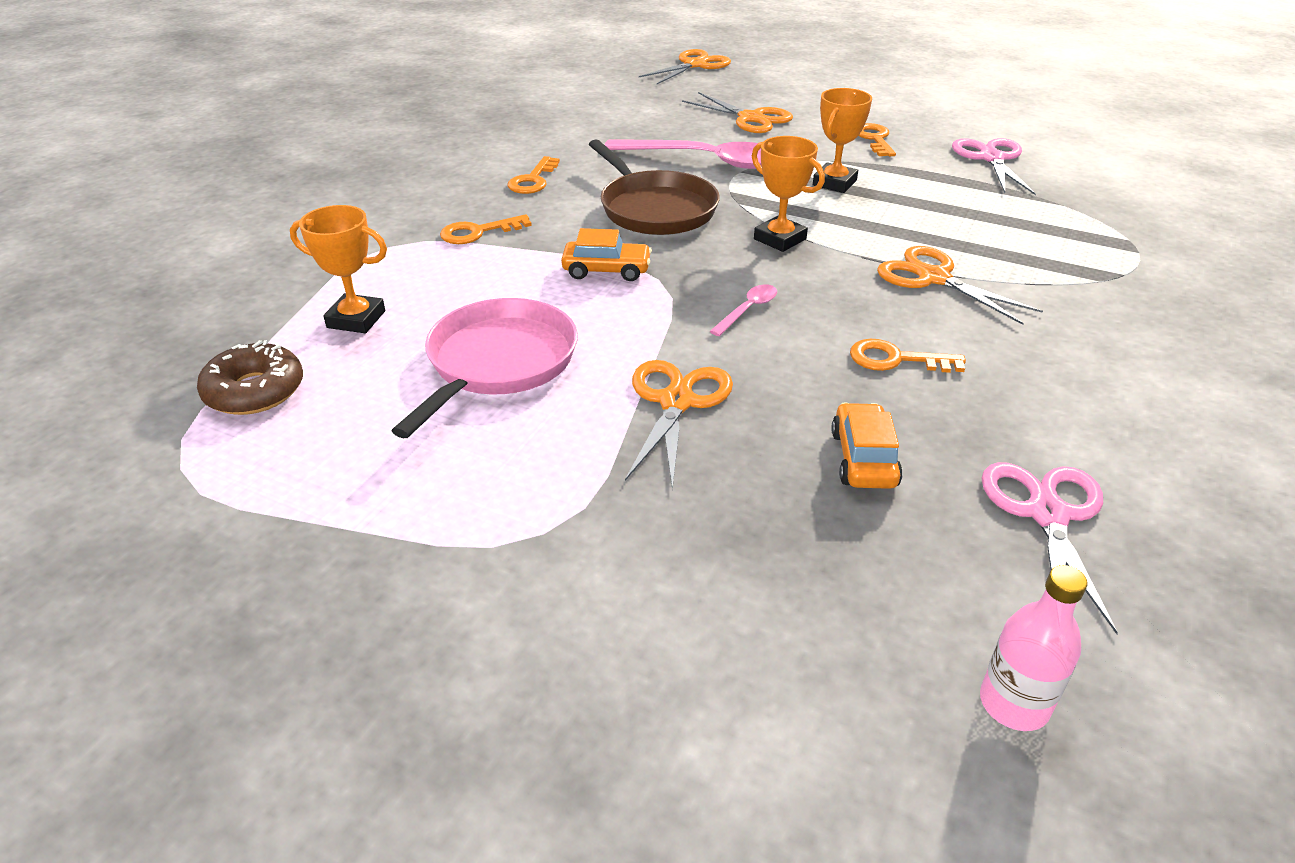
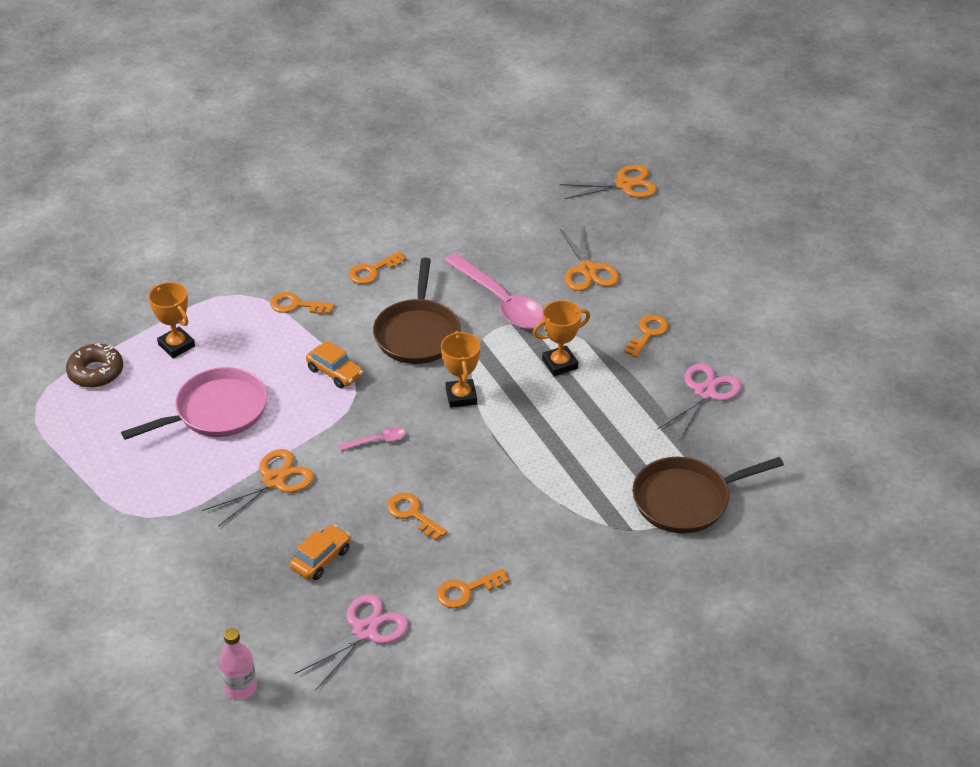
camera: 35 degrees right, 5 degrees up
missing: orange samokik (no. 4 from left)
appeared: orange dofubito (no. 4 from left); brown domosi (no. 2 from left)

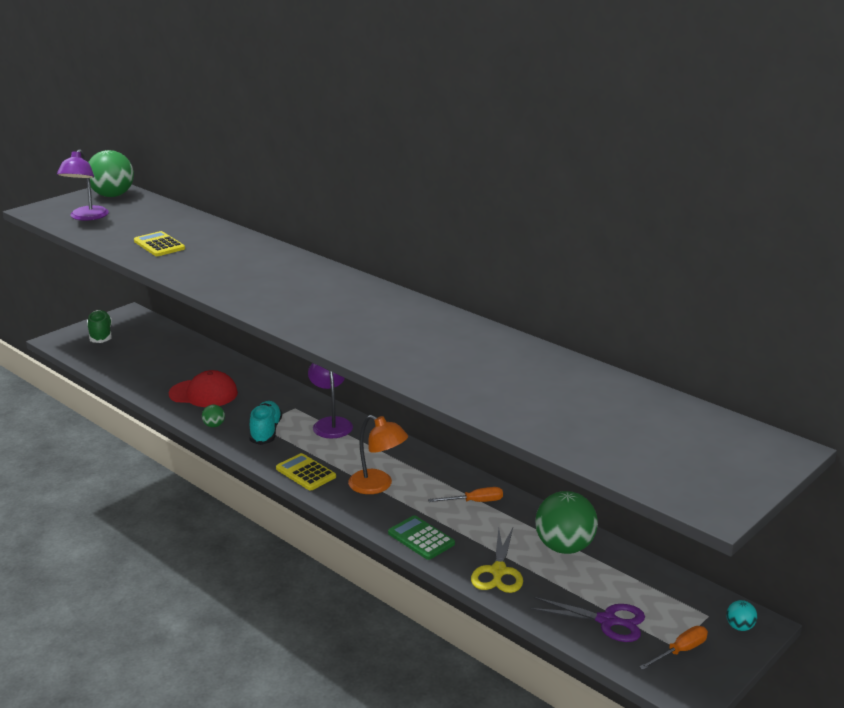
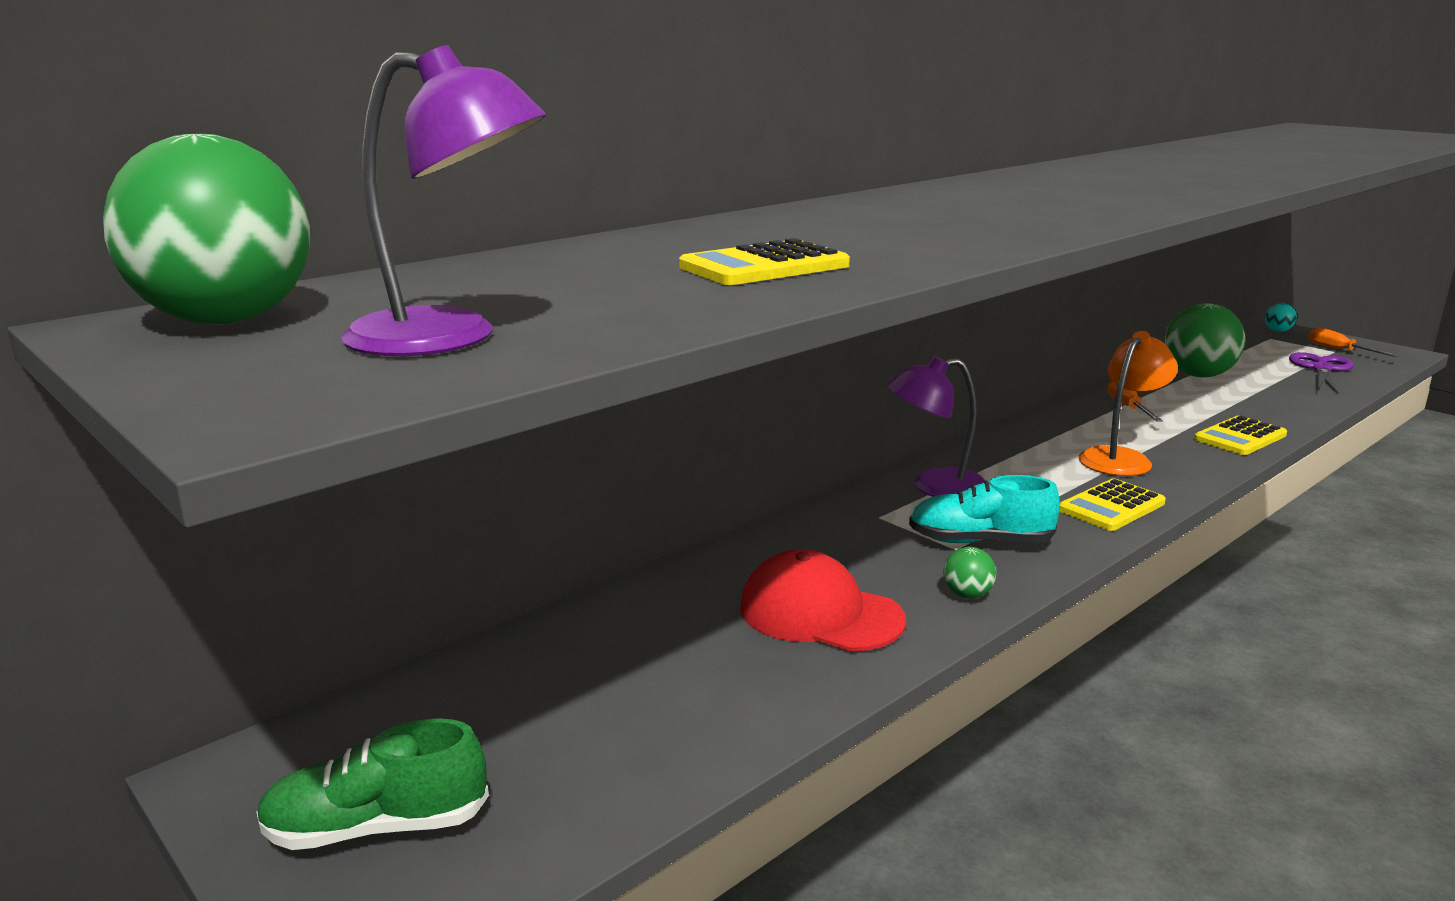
camera: 85 degrees left, 5 degrees down
missing: yellow samokik
colour: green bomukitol to yellow bomukitol (no. 3 from left)
spun: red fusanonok 75 degrees counterclockwise

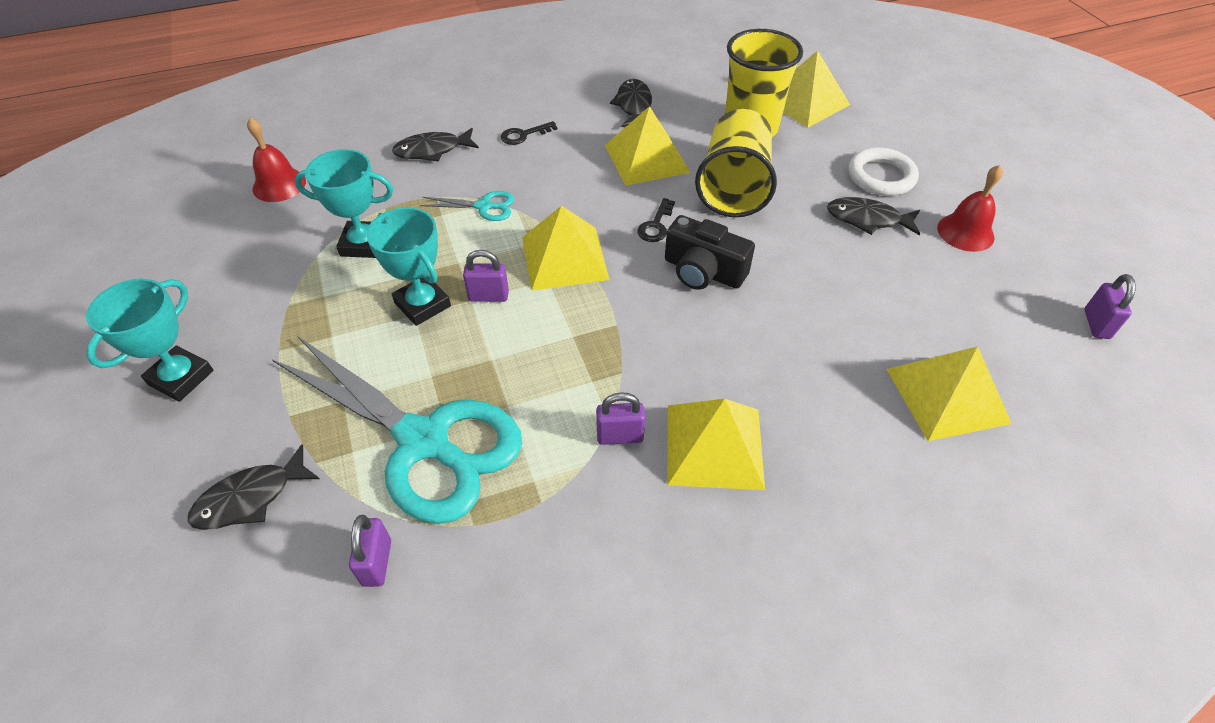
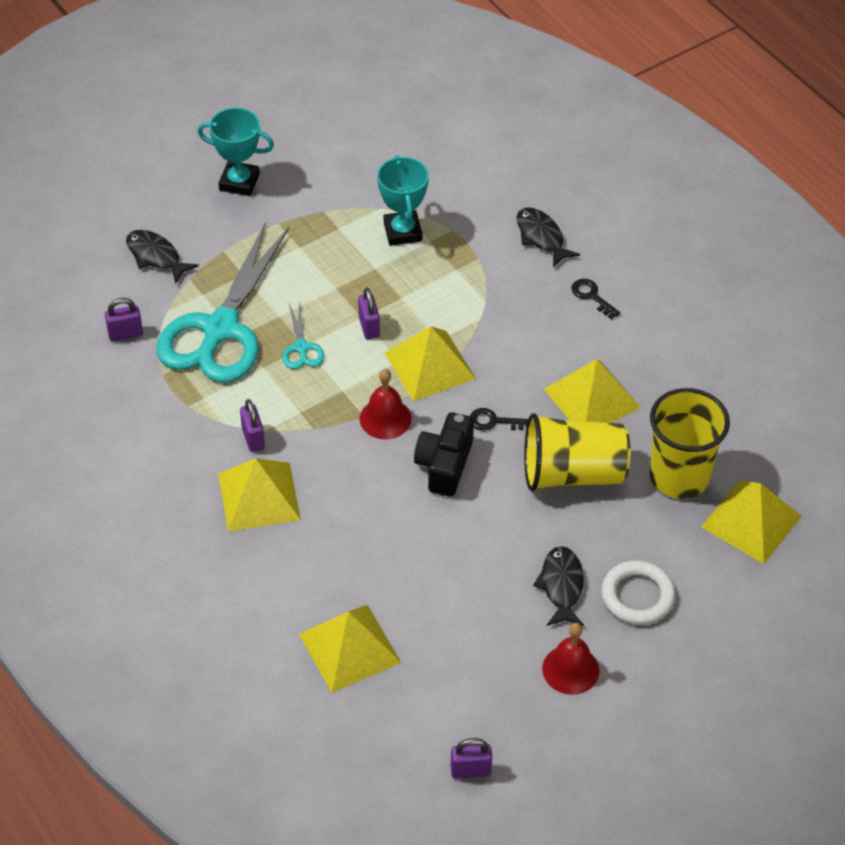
camera: 75 degrees right, 0 degrees up
missing: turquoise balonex (no. 3 from left); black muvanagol (no. 3 from left)
relocated: turquoise samokik (no. 2 from left); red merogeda (no. 1 from left)

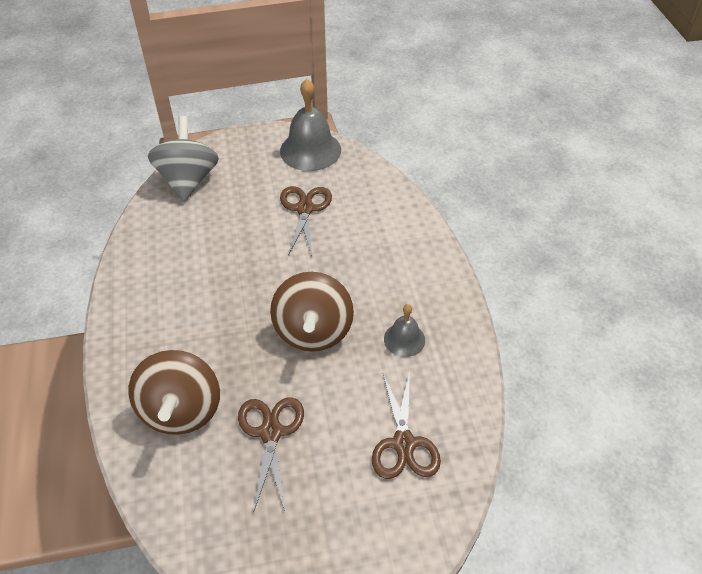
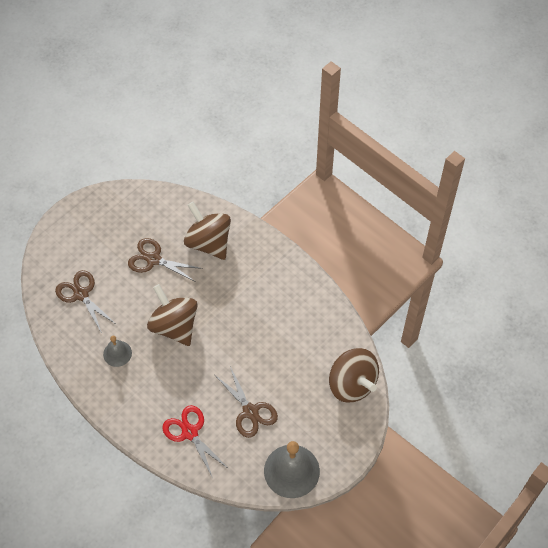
camera: 145 degrees right, 10 degrees up
appeared: red samokik
colour: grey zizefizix to brown zizefizix (no. 3 from left)
spun: brown samokik (no. 1 from left in the first image) 150 degrees clockwise

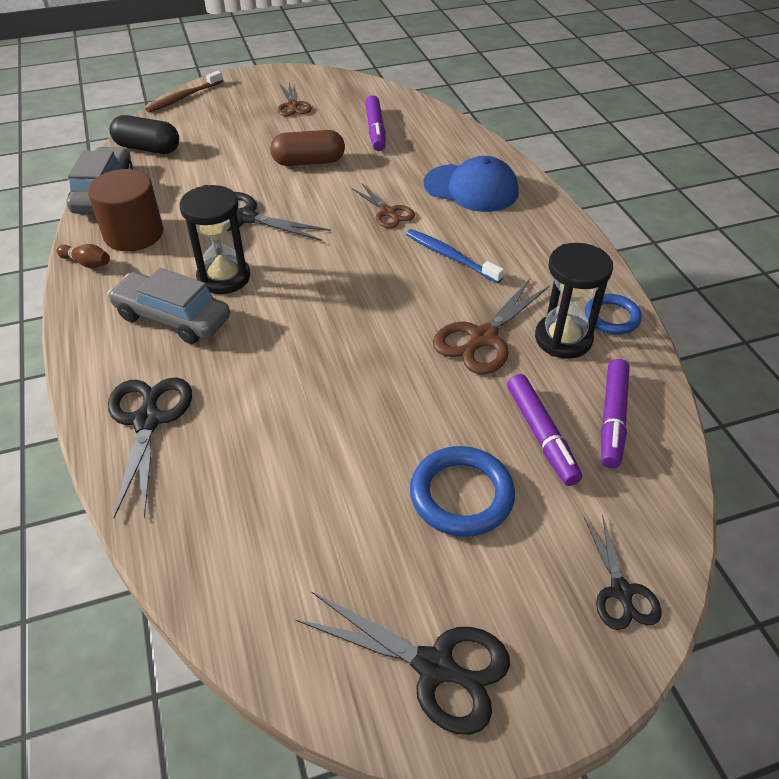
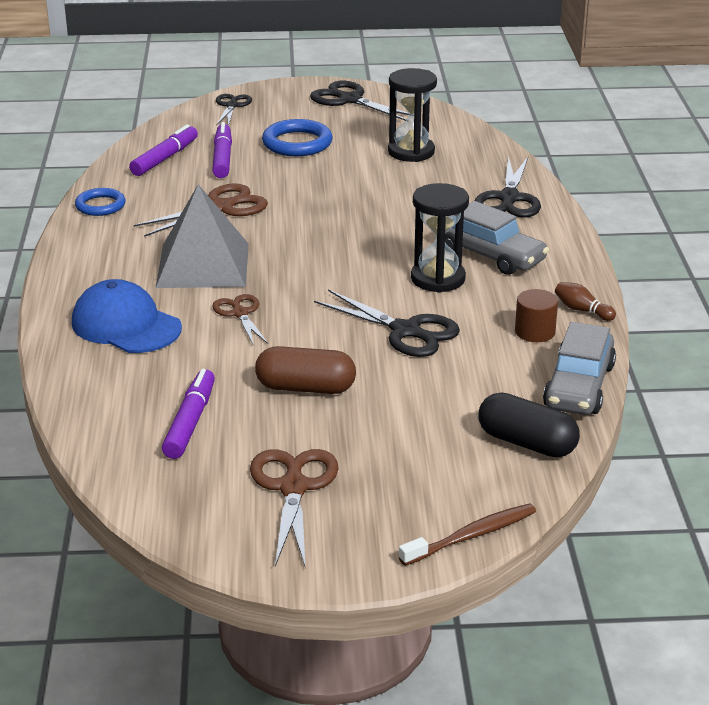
camera: 165 degrees left, 15 degrees down
relocated: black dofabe (no. 2 from left in the first image) to black dofabe (no. 1 from left)
exchanged: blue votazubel to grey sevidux
size: brown samokik (no. 1 from left in the first image) x1.59; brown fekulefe x0.59

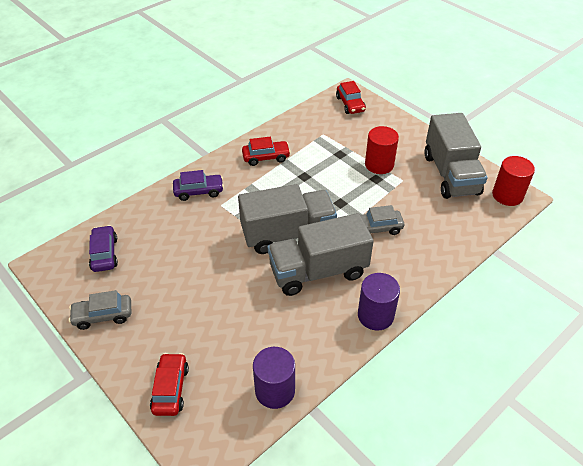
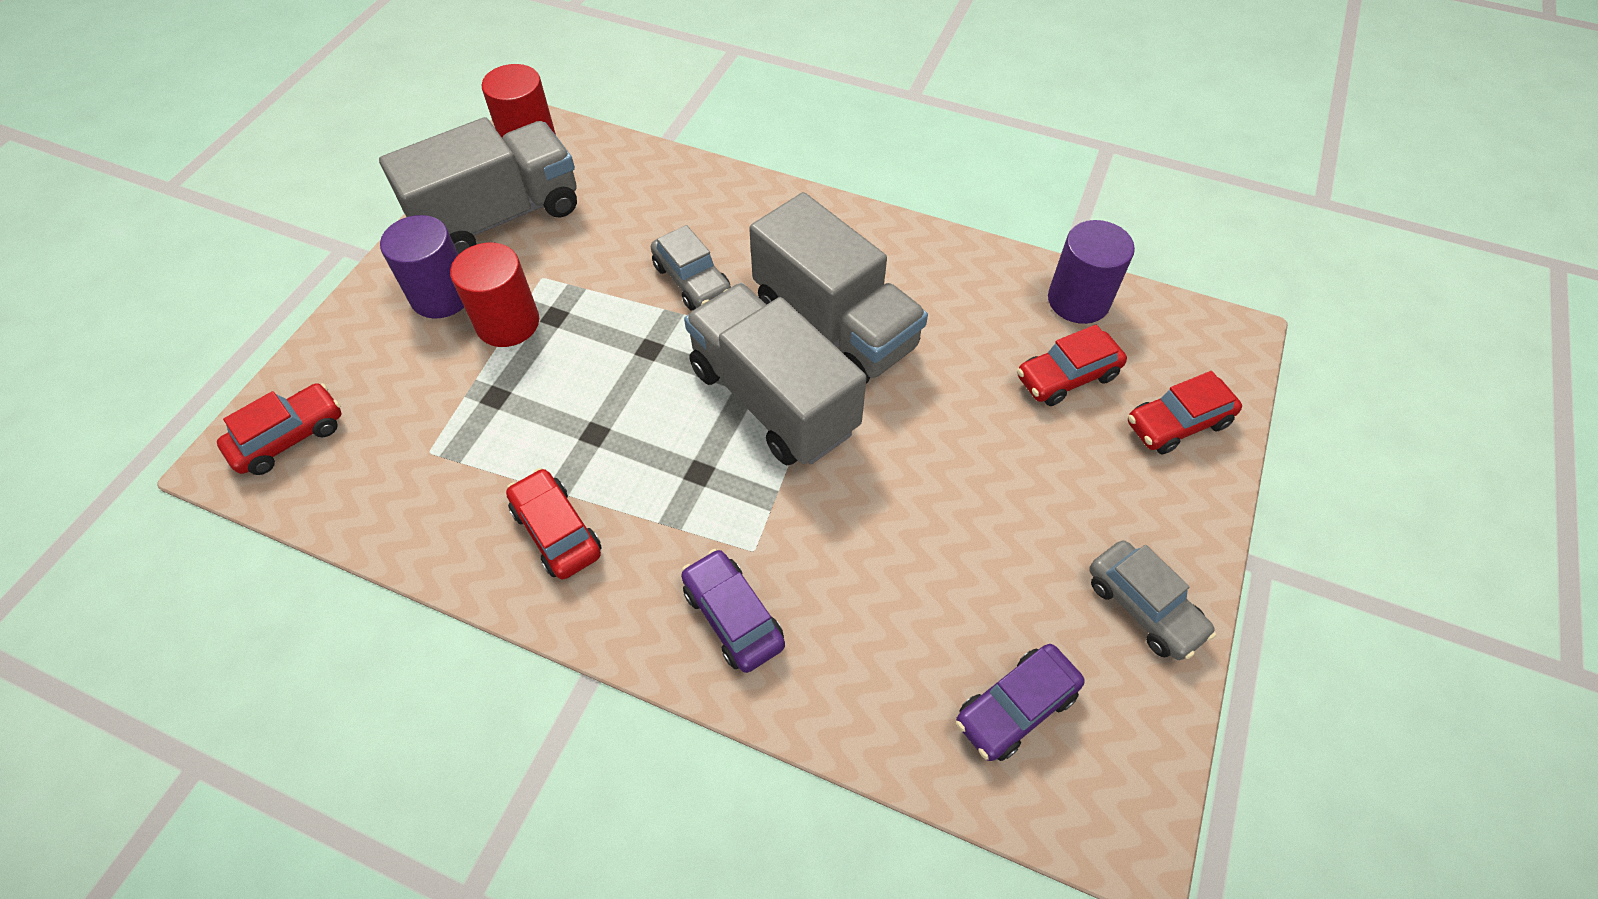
camera: 115 degrees left, 10 degrees up
appeared: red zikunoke (no. 3 from left)
relocated: purple fekulefe (no. 2 from left in the first image) to purple fekulefe (no. 1 from left)

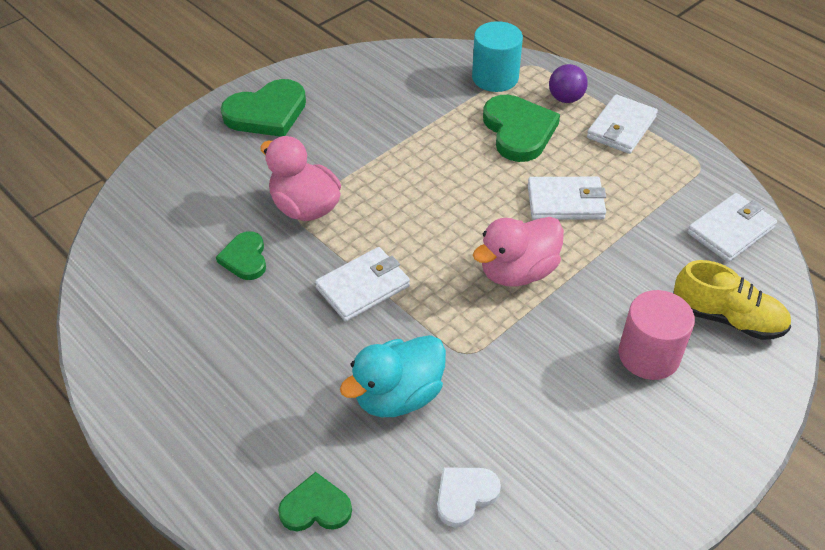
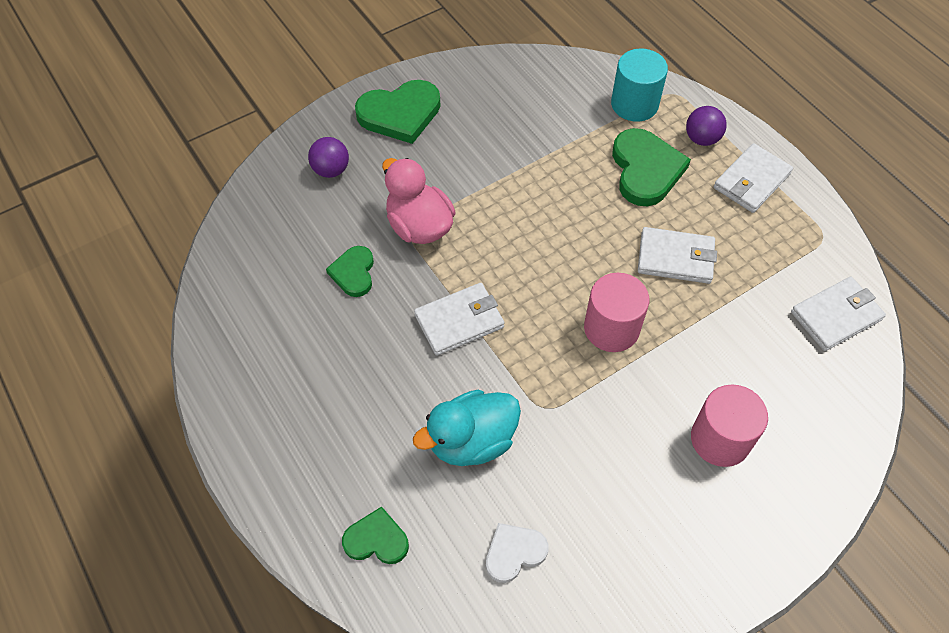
camera: 10 degrees right, 10 degrees up
missing: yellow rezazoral
appeared: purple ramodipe (no. 1 from left)
exchanged: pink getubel (no. 2 from left) to pink fekulefe (no. 1 from left)

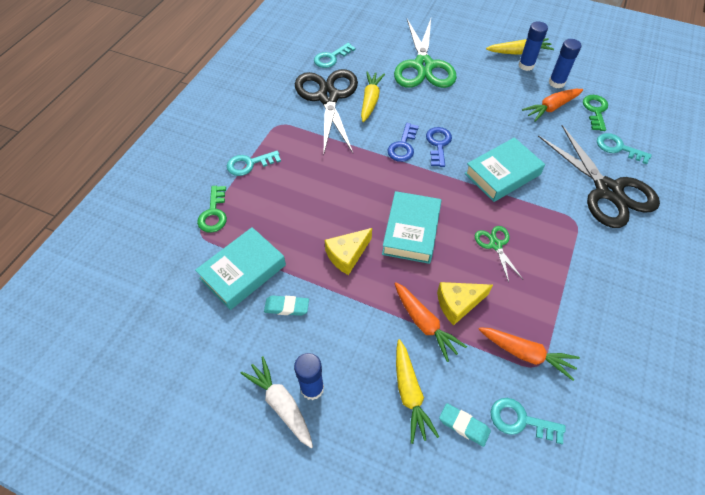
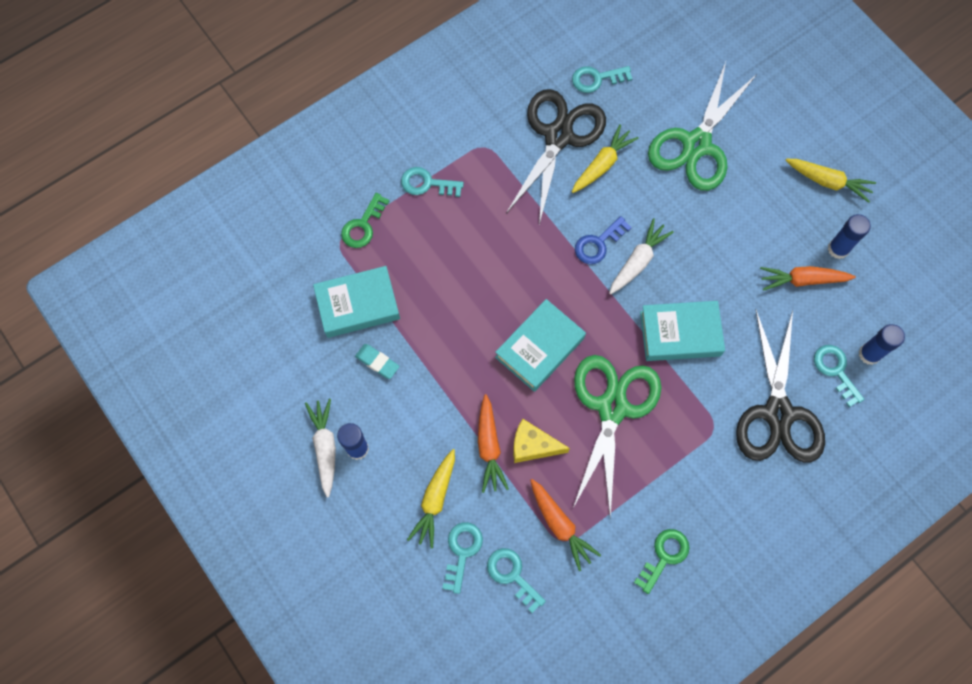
camera: 30 degrees right, 15 degrees up
missing: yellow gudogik (no. 1 from left)
relocated: green dofubito (no. 2 from left); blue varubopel (no. 2 from left in the first image) to blue varubopel (no. 3 from left)
exchanged: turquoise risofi (no. 2 from left) to turquoise dofubito (no. 2 from left); blue dofubito (no. 2 from left) to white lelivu (no. 2 from left)
size: green samokik (no. 2 from left in the first image) x2.21

